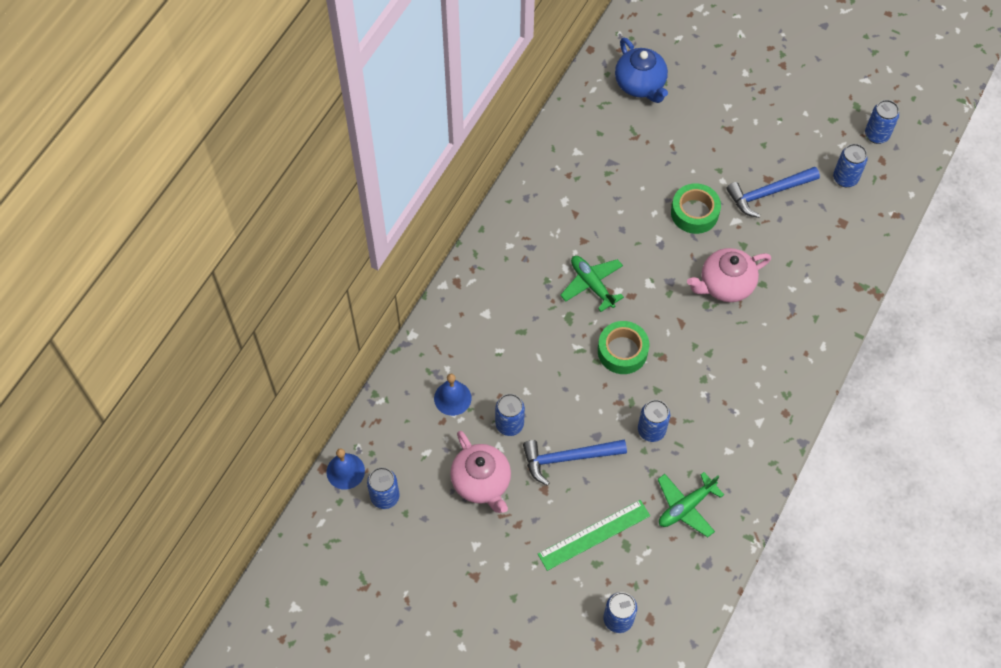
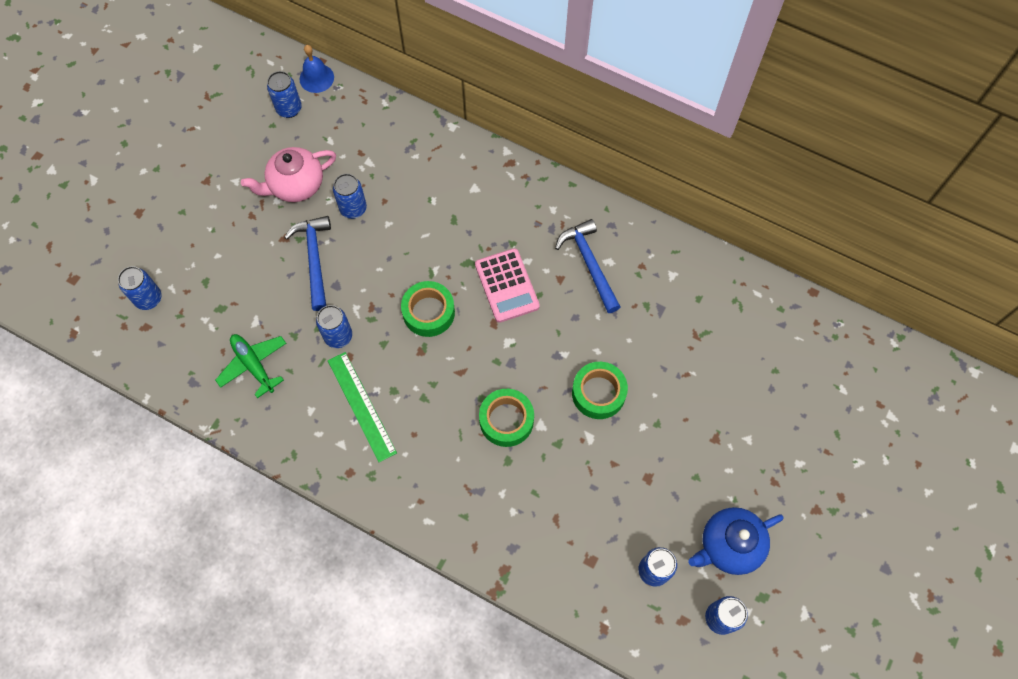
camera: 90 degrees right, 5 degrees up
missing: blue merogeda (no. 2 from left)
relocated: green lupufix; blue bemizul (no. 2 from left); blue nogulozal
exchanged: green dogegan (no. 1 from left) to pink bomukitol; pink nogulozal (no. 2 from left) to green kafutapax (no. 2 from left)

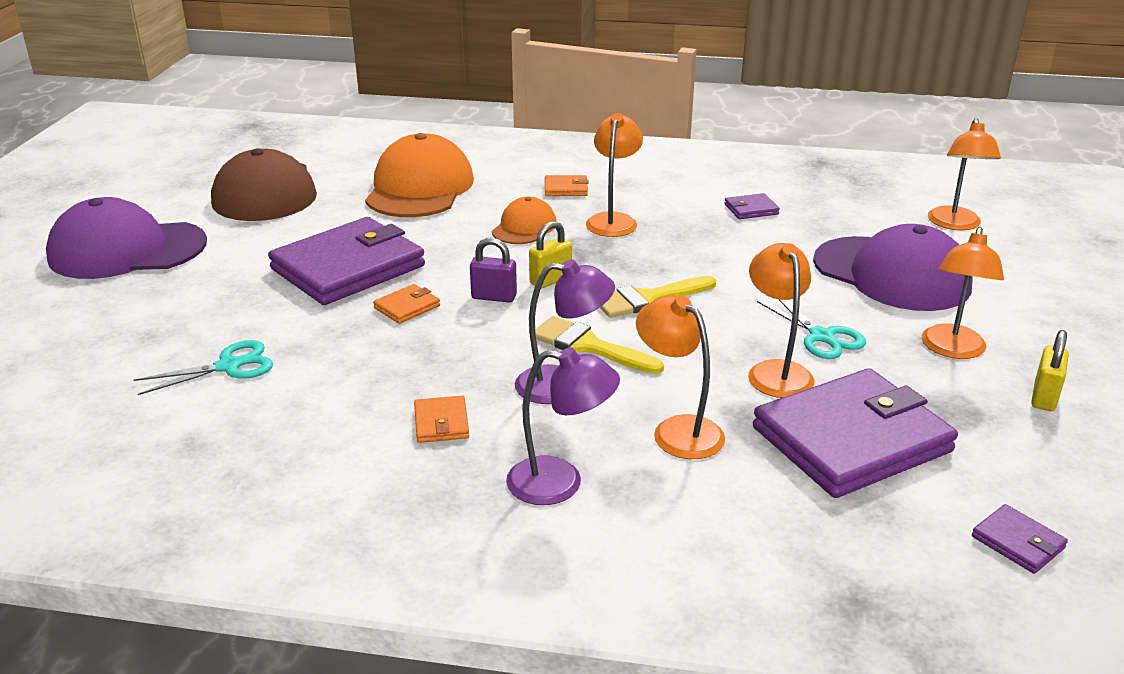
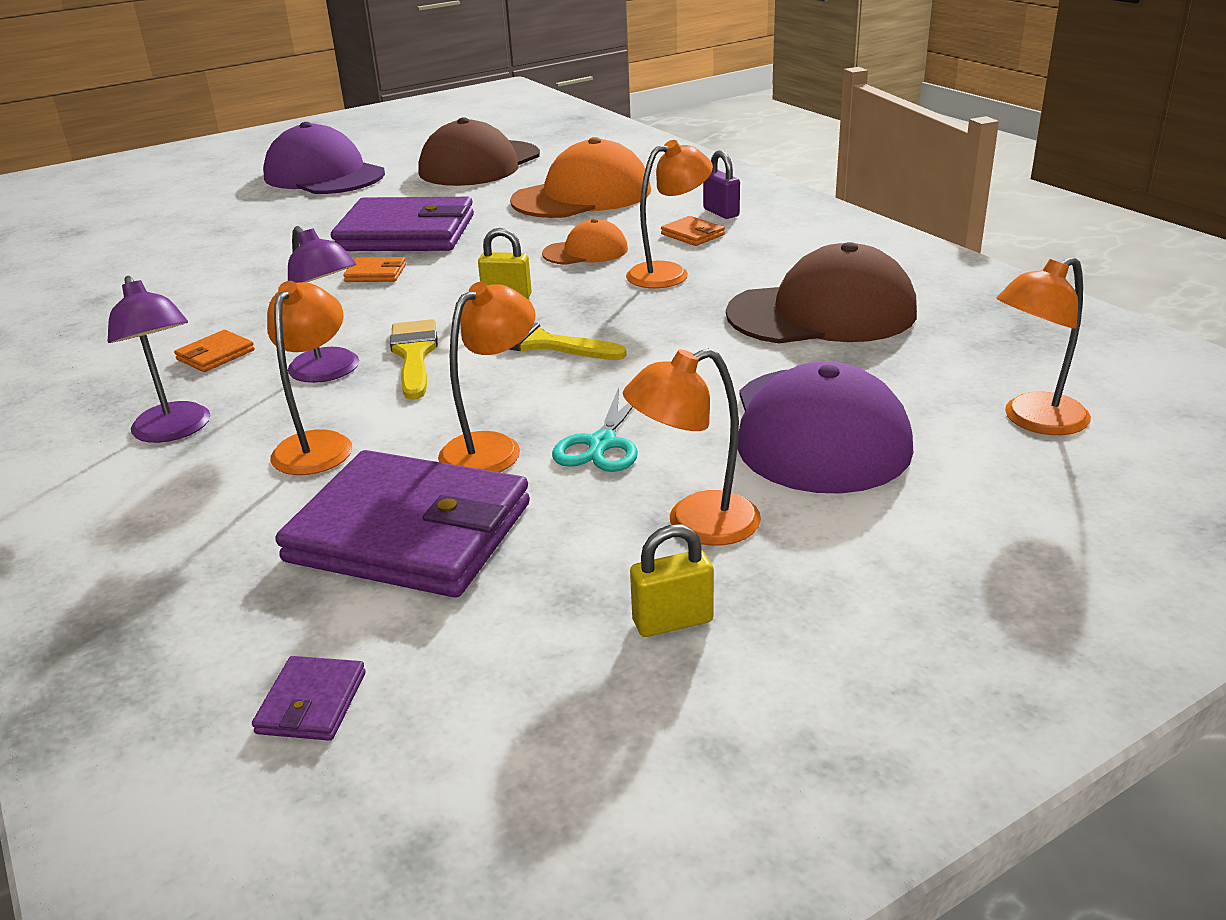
camera: 50 degrees right, 0 degrees up
missing: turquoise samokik (no. 1 from left)
relocated: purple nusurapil
exchanged: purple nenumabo (no. 2 from left) to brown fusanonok (no. 2 from left)

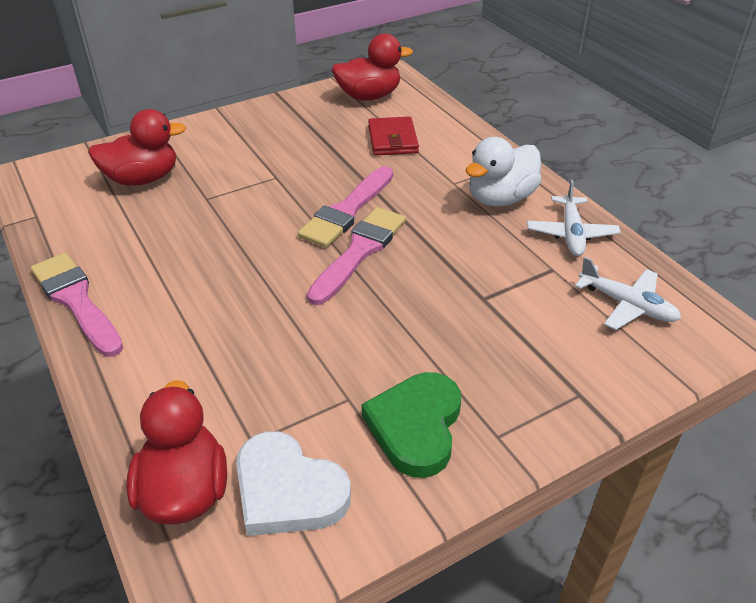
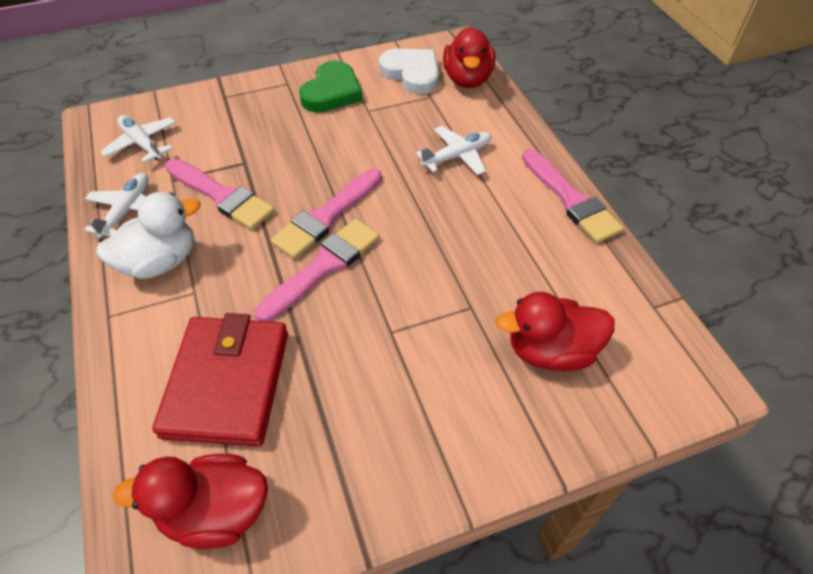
camera: 170 degrees left, 10 degrees up
appeared: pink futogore (no. 1 from left); white dogegan (no. 3 from left)
size: red nenumabo x1.67

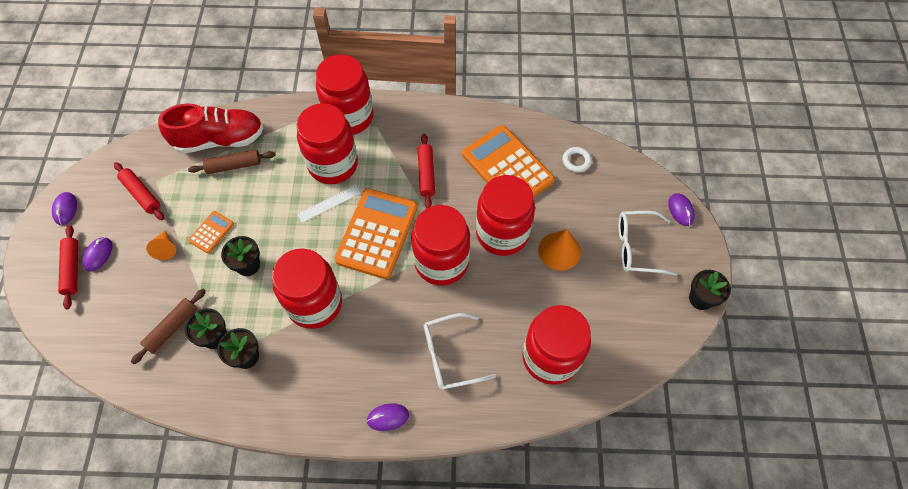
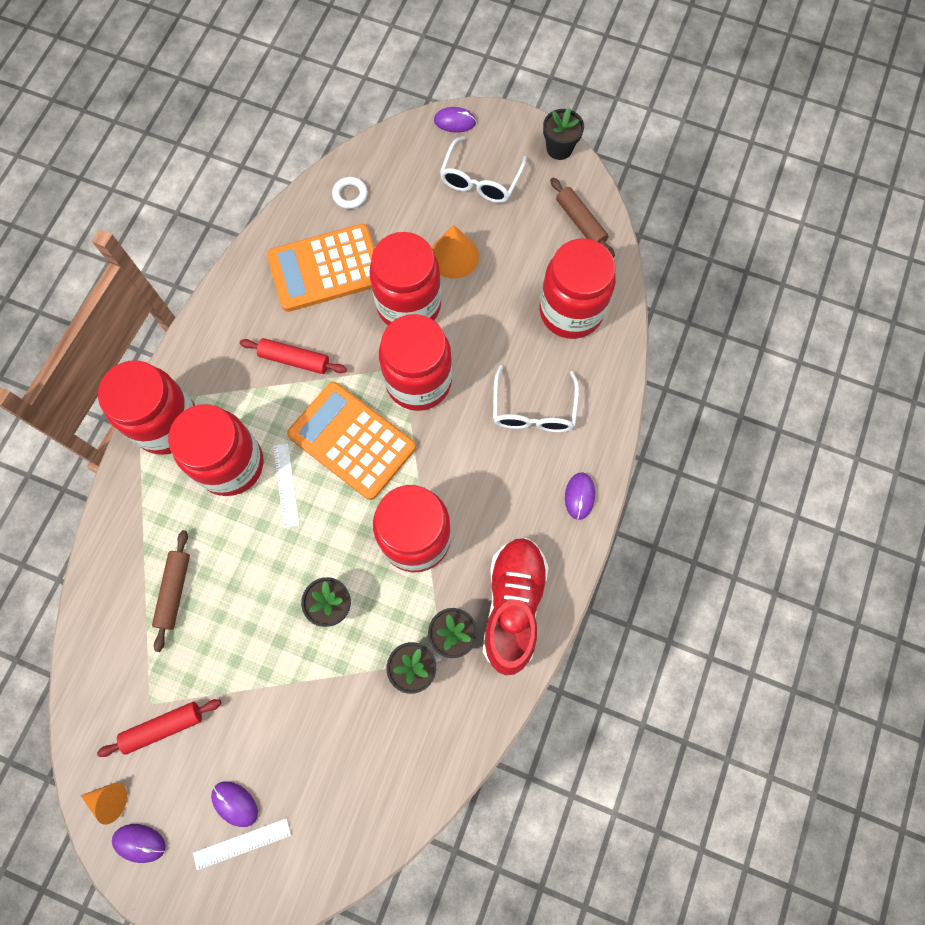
camera: 70 degrees left, 10 degrees up
missing: orange bomukitol (no. 1 from left)
relocated: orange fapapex (no. 1 from left); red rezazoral; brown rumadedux (no. 1 from left in the first image) to brown rumadedux (no. 2 from left)
exchanged: red rumadedux (no. 1 from left) to white lupufix (no. 1 from left)

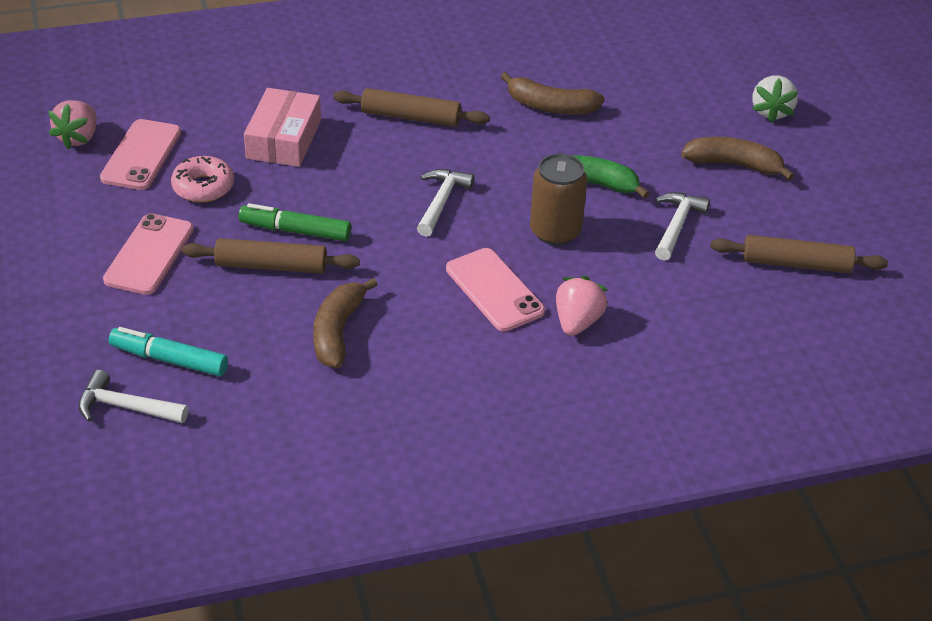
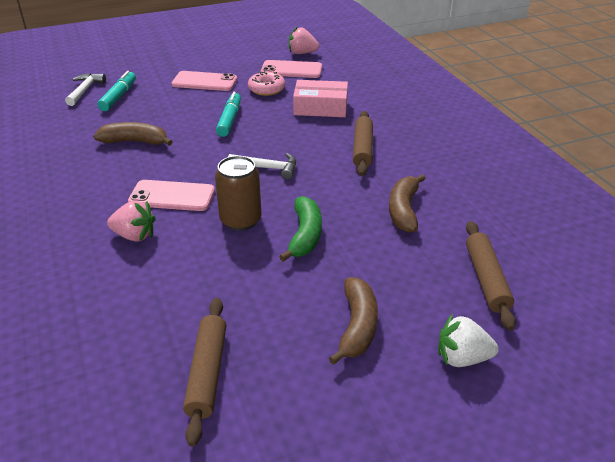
camera: 85 degrees right, 5 degrees down
missing: white bemizul (no. 3 from left)
relocated: brown rumadedux (no. 1 from left in the first image) to brown rumadedux (no. 3 from left)
colour: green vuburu to turquoise vuburu (no. 2 from left)
spun: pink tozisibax (no. 3 from left in the first image) 45 degrees clockwise

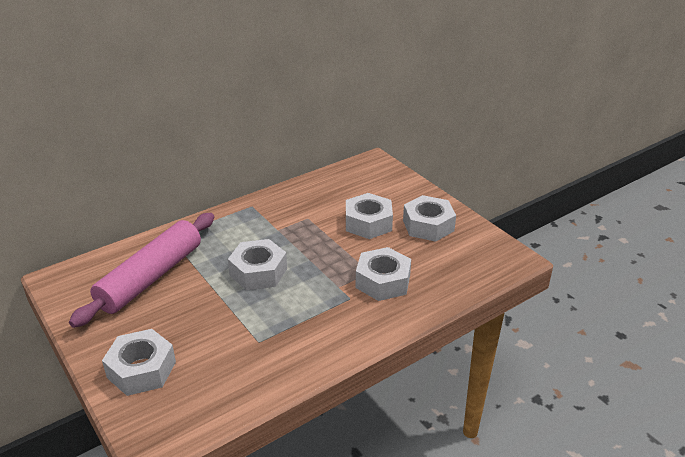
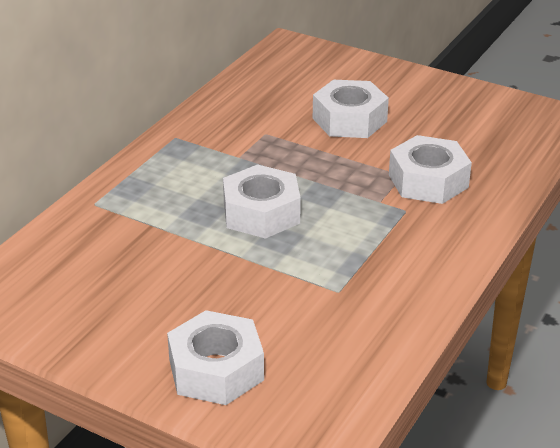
camera: 25 degrees left, 0 degrees up
missing: pink rumadedux; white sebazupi (no. 5 from left)

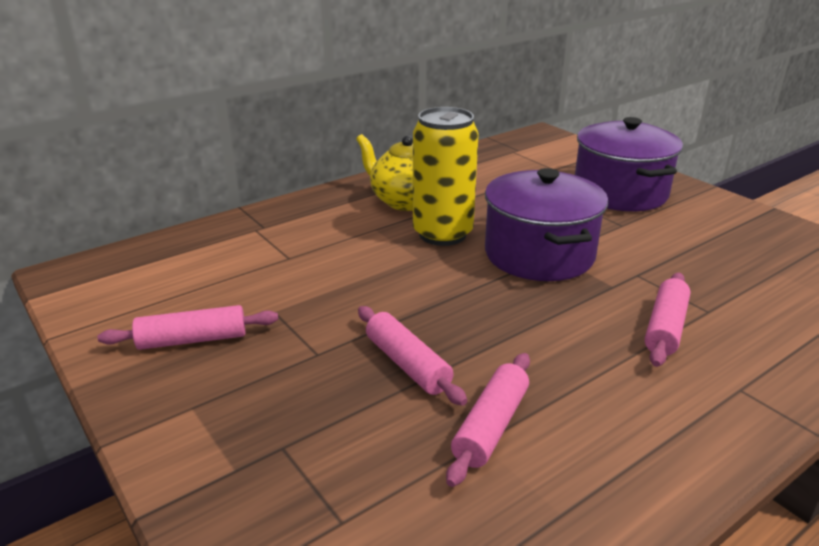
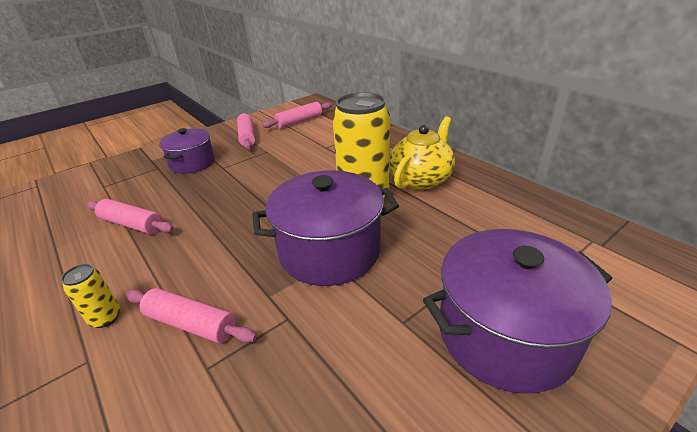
camera: 90 degrees right, 5 degrees up
appeared: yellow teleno (no. 1 from left); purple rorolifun (no. 1 from left)
relocated: pink rumadedux (no. 2 from left in the first image) to pink rumadedux (no. 4 from left)

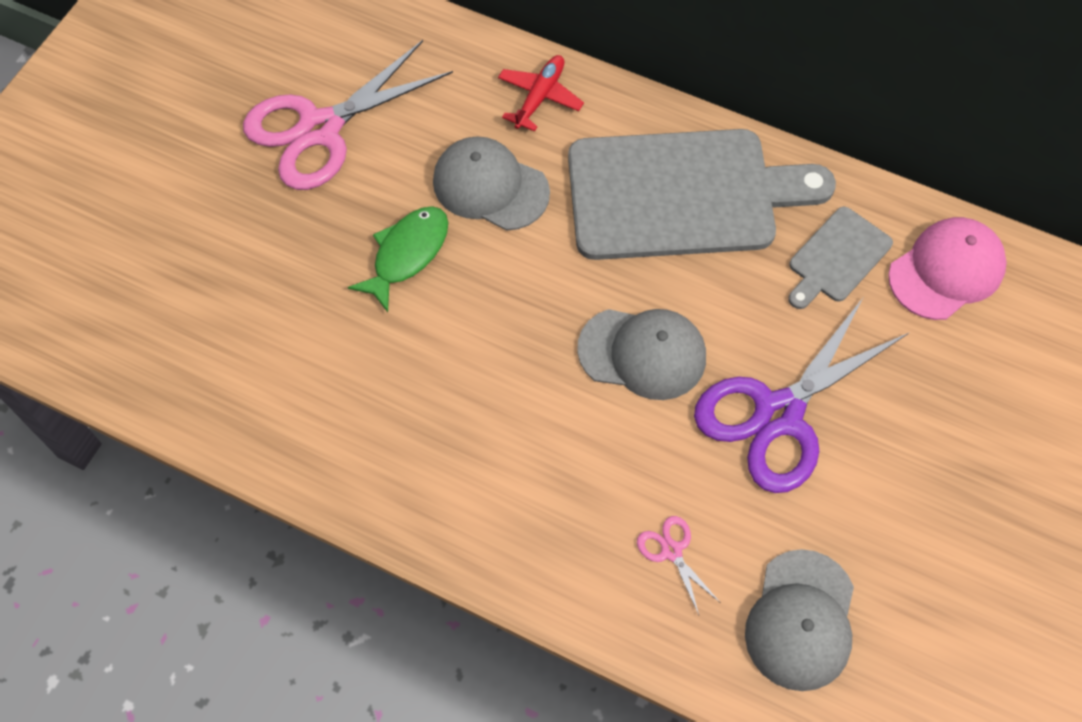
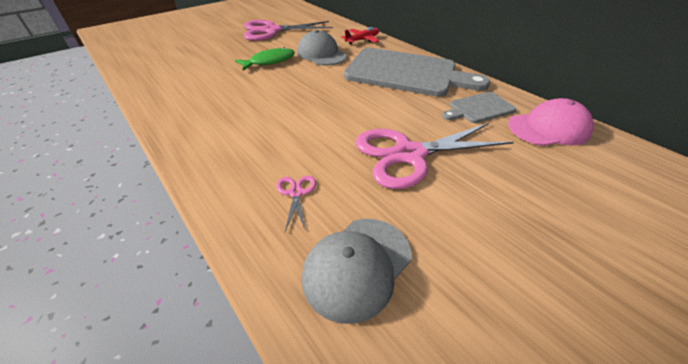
camera: 25 degrees right, 20 degrees down
missing: grey fusanonok (no. 2 from left)
colour: purple samokik to pink samokik (no. 3 from left)

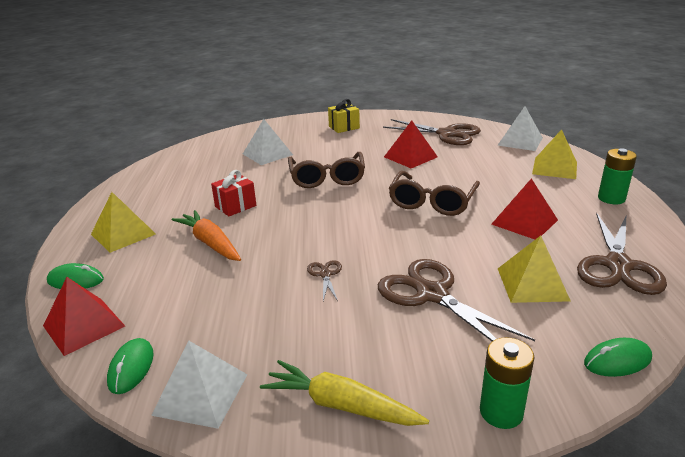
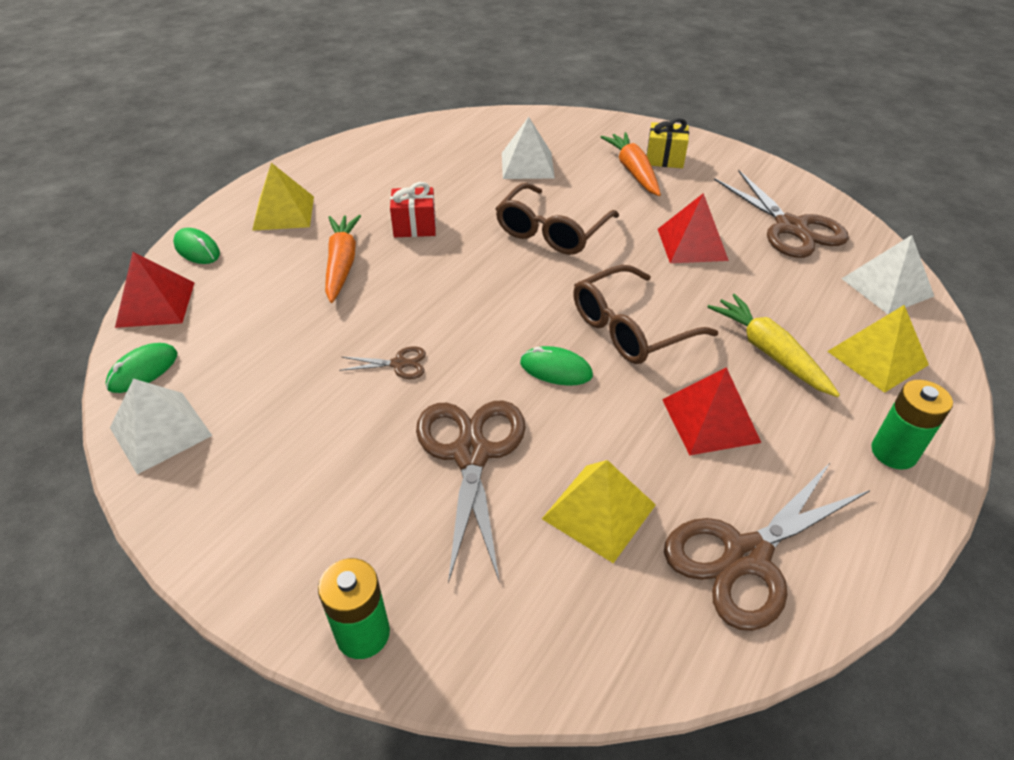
camera: 35 degrees right, 15 degrees up
appeared: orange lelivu (no. 2 from left)
relocated: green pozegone (no. 3 from left); yellow lelivu
spun: brown samokik (no. 1 from left) 60 degrees clockwise

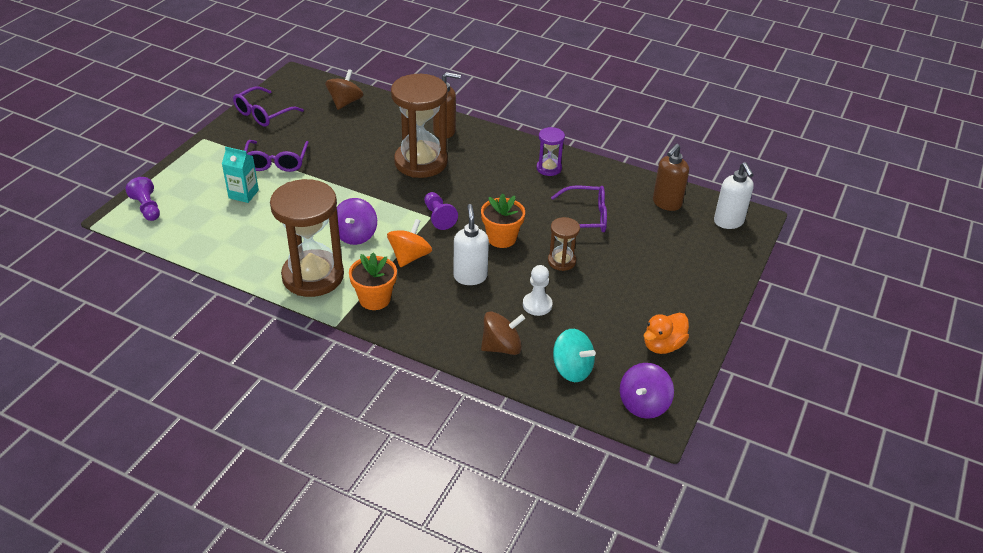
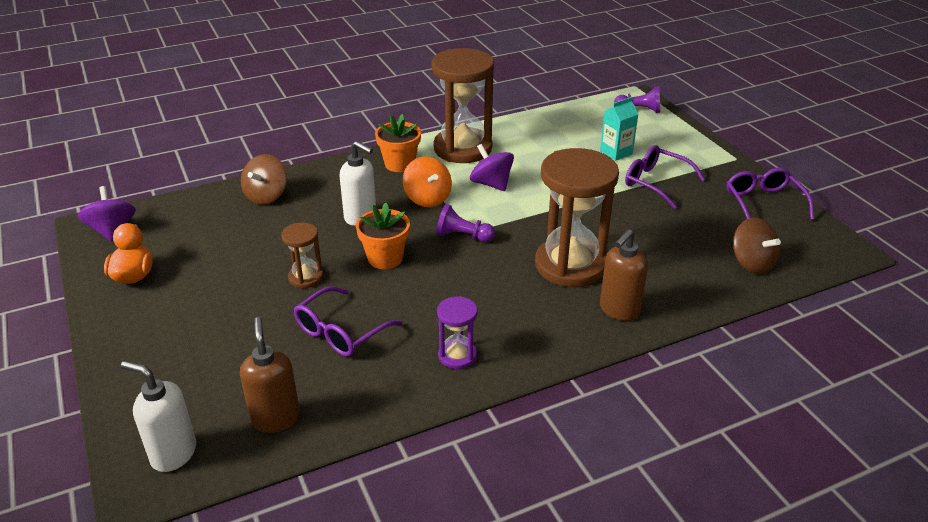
camera: 130 degrees right, 5 degrees down
missing: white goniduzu; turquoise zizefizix

